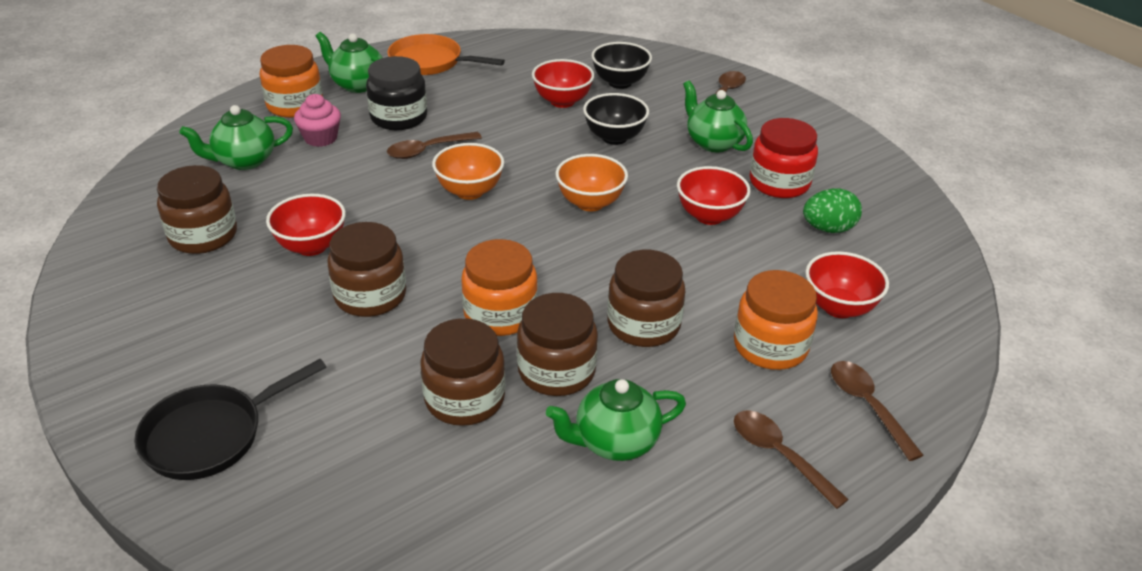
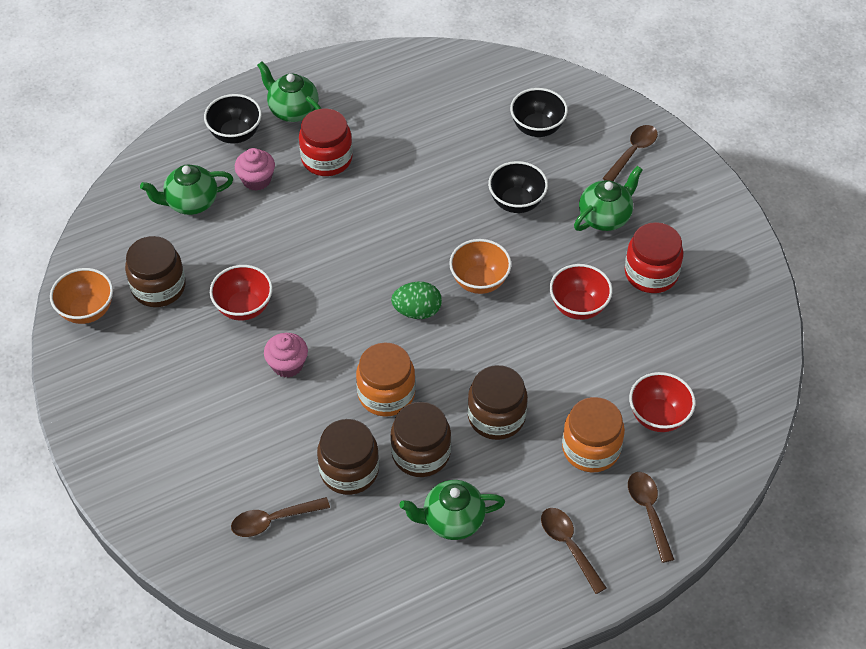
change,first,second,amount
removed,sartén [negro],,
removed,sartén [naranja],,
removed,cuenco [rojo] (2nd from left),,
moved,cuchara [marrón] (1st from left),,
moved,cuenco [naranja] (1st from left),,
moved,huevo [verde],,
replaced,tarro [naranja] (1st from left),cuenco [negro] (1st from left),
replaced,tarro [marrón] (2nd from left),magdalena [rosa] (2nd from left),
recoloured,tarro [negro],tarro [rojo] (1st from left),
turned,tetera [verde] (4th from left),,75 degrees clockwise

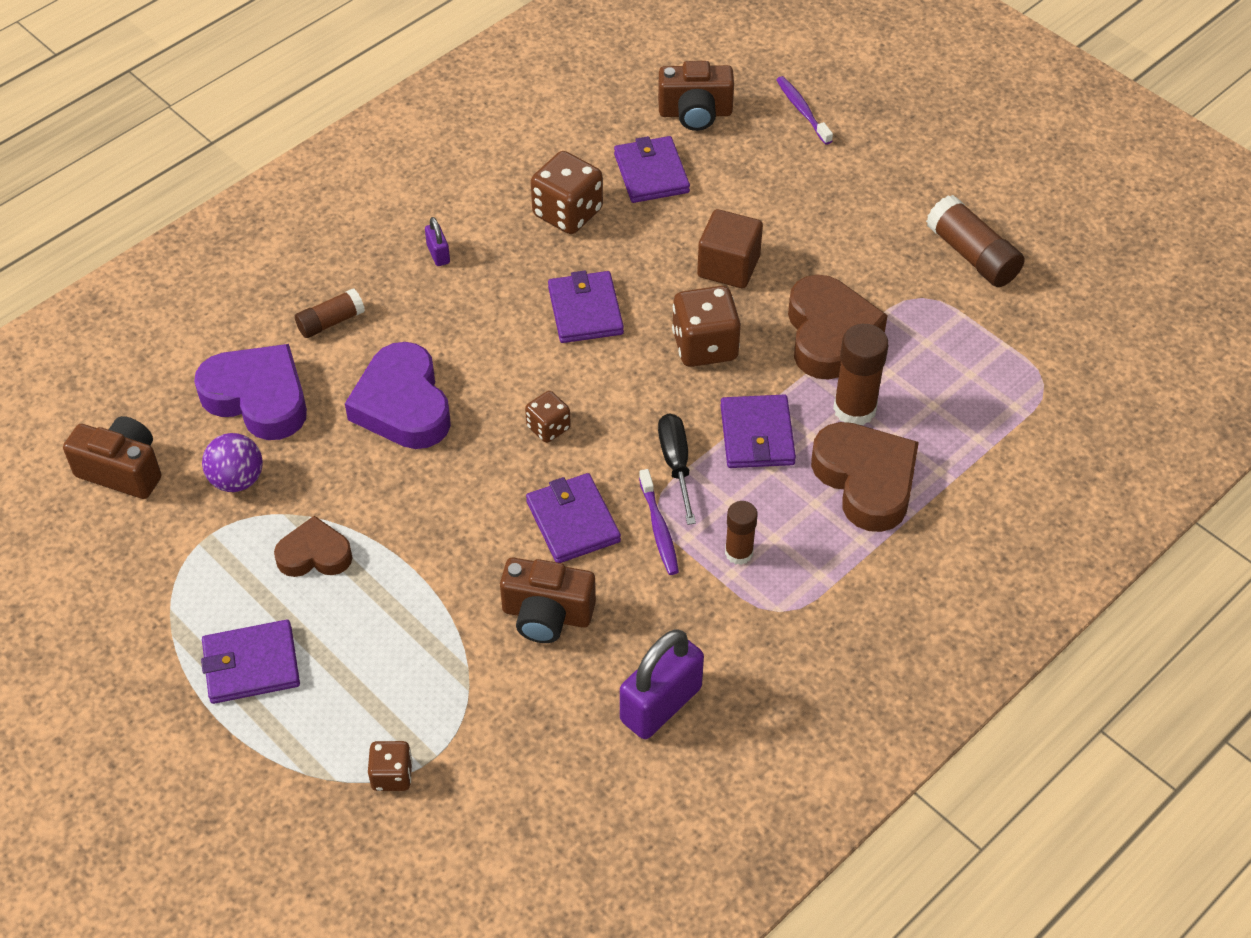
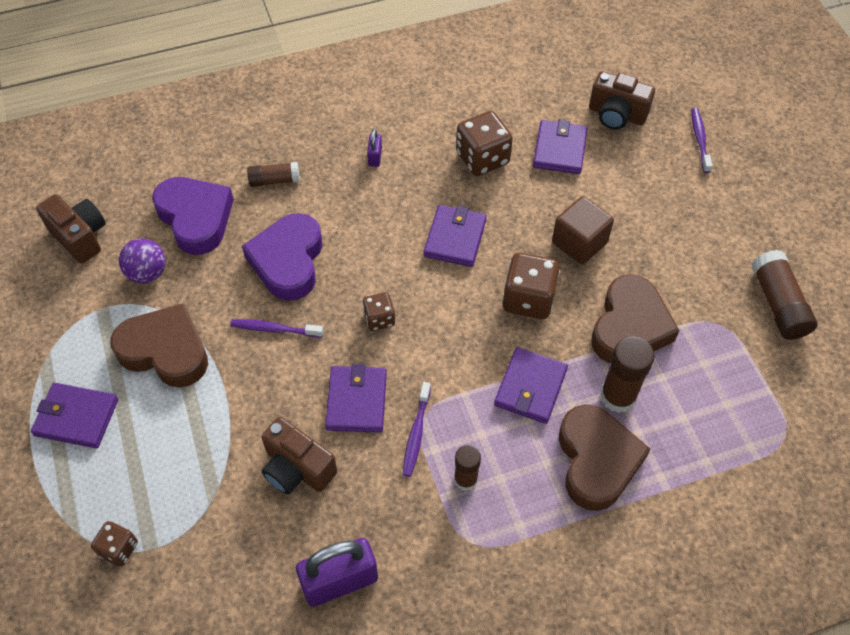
change,first,second,amount
removed,destornillador [negro],,
added,,cepillo de dientes [morado] (1st from left),
resized,corazón [marrón] (1st from left),,x1.67

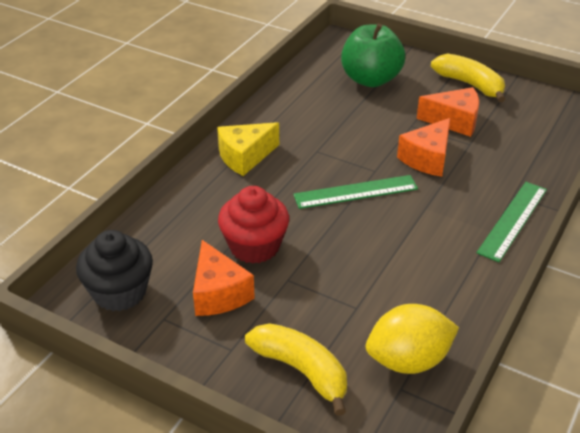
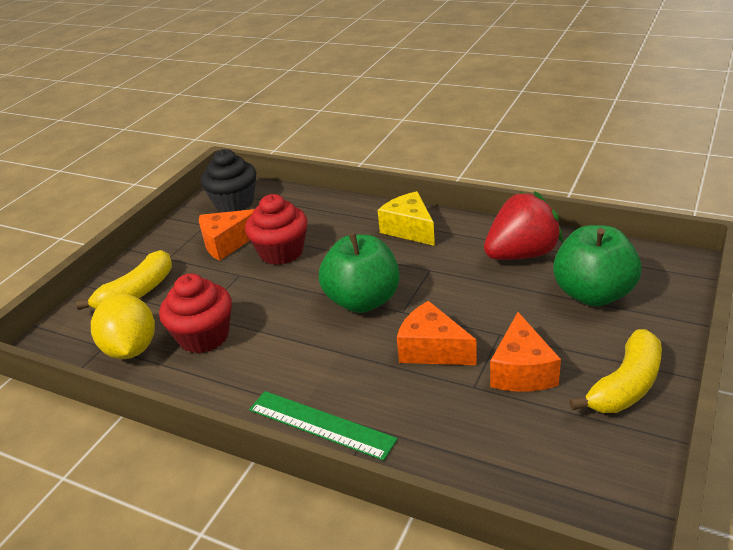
change,first,second,amount
added,,magdalena [rojo] (1st from left),
added,,fresa [rojo],
replaced,regla [verde] (1st from left),manzana [verde] (1st from left),

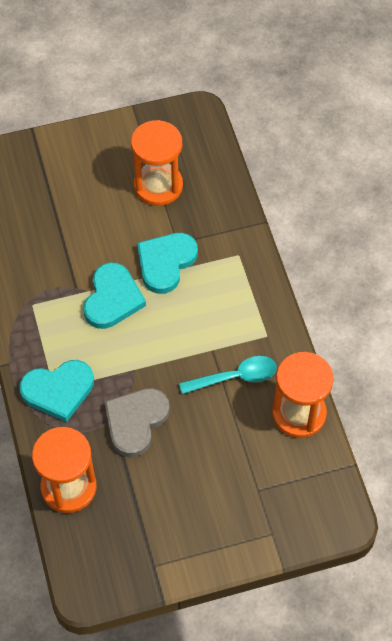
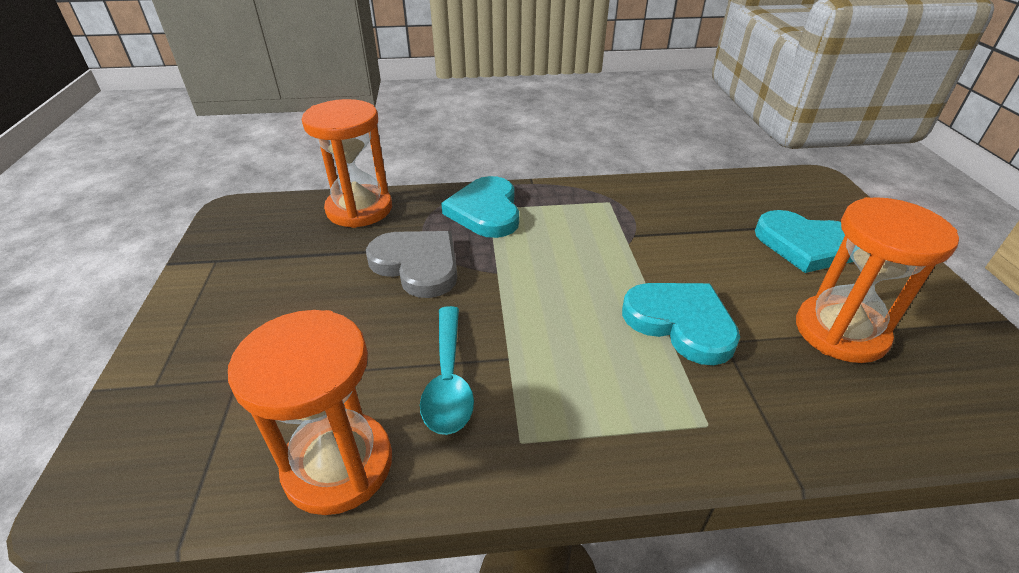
change,first,second,amount
moved,corazón [turquesa] (2nd from left in the first image),corazón [turquesa] (3rd from left),

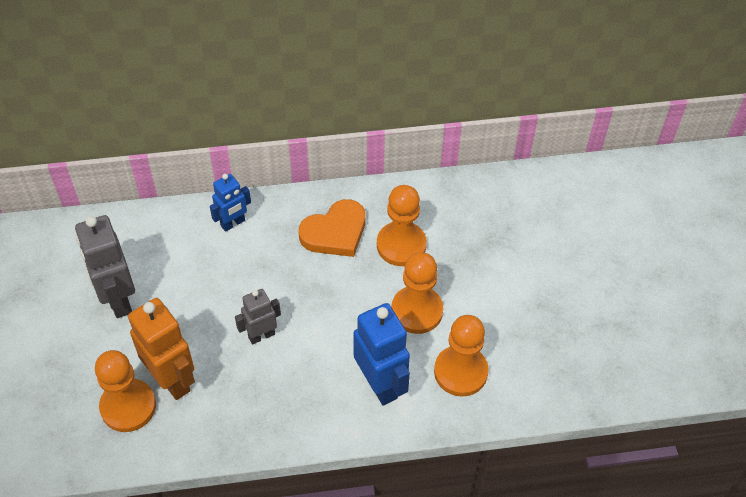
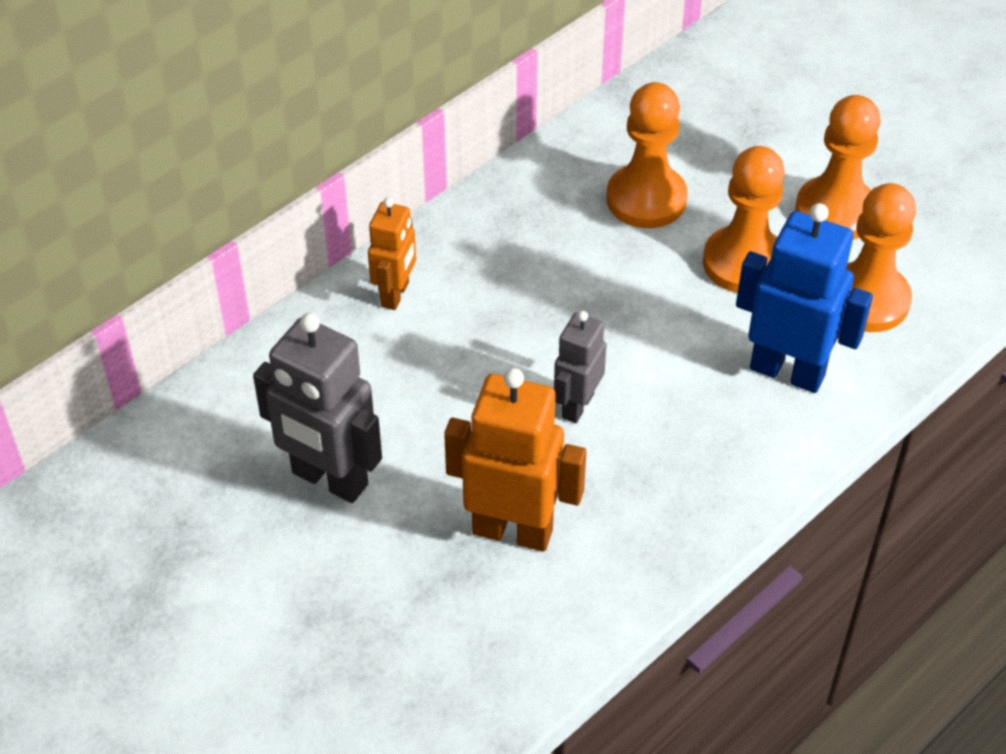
change,first,second,amount
removed,corazón [naranja],,
moved,peón [naranja] (1st from left in the first image),peón [naranja] (3rd from left),
recoloured,robot [azul] (1st from left),robot [naranja] (1st from left),

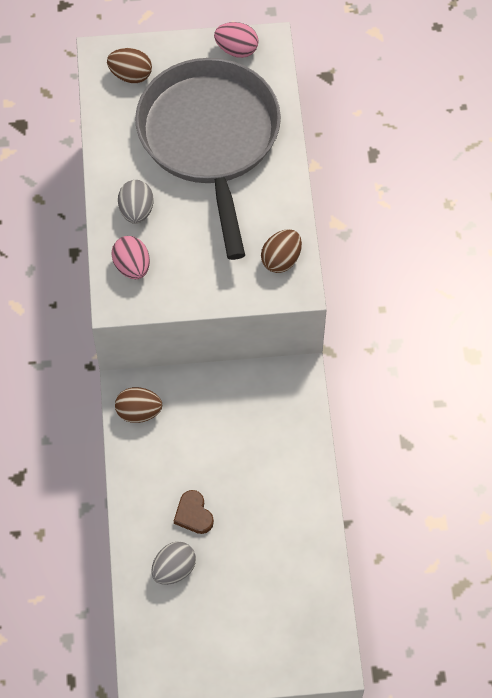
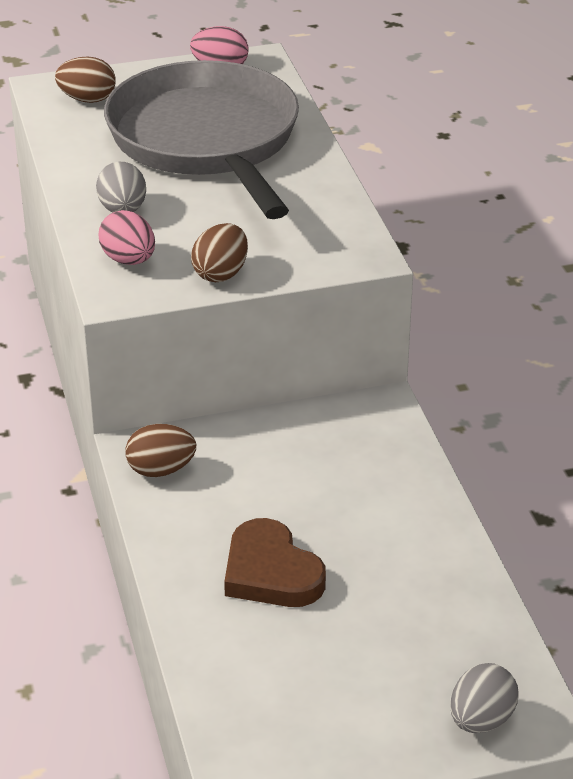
change,first,second,amount
moved,huevo [gris] (2nd from left),,
moved,huevo [marrón] (3rd from left),,
resized,corazón [marrón],,x1.65

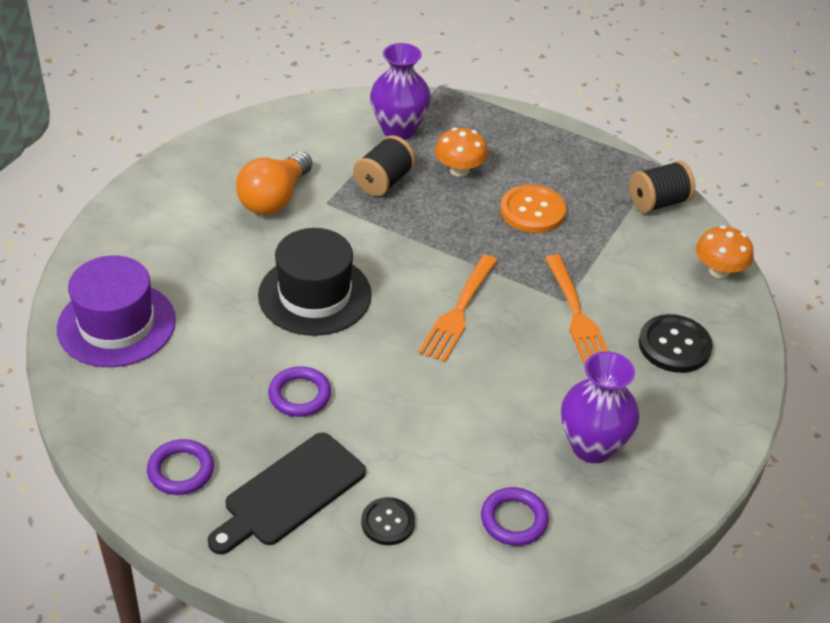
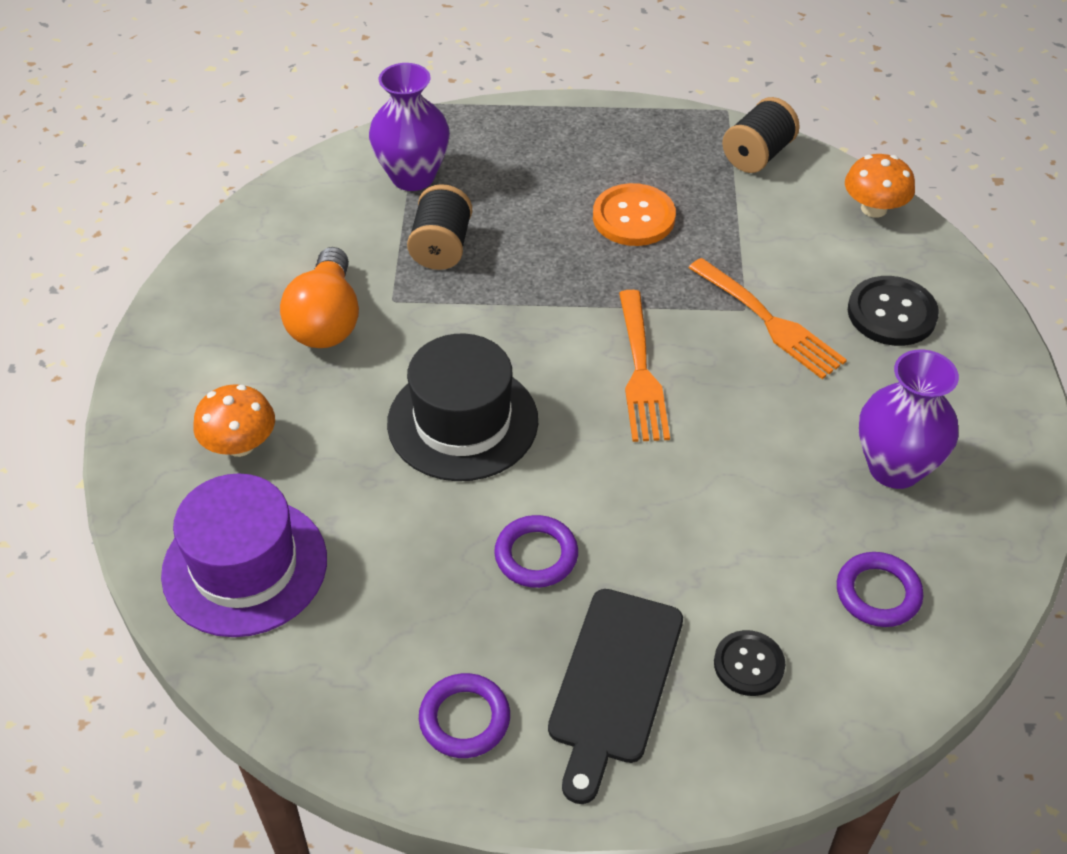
change,first,second,amount
moved,seta [naranja] (1st from left),,

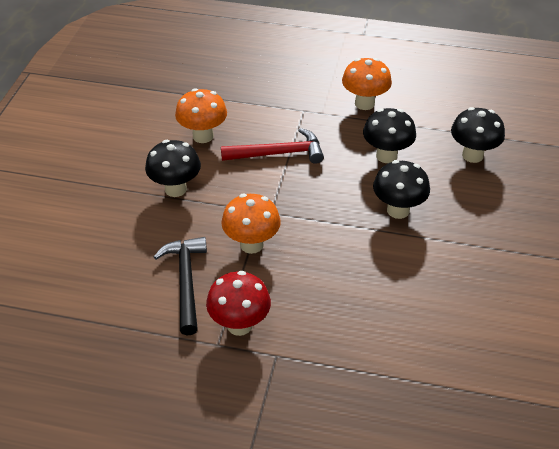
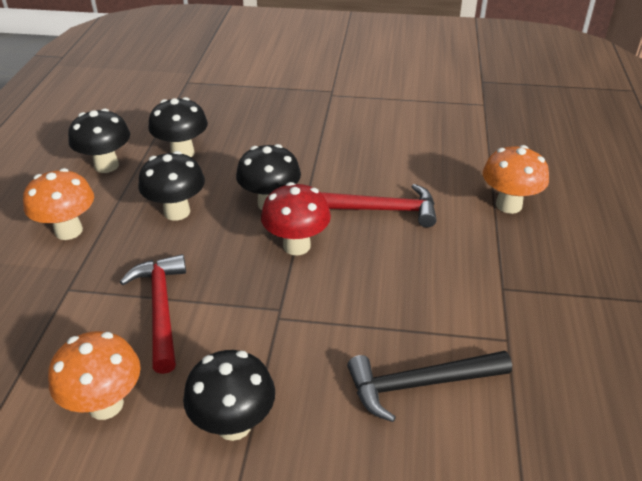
change,first,second,amount
added,,seta [negro] (1st from left),
added,,martillo [rojo] (2nd from left),
moved,seta [rojo],,
moved,seta [naranja] (2nd from left in the first image),seta [naranja] (3rd from left),

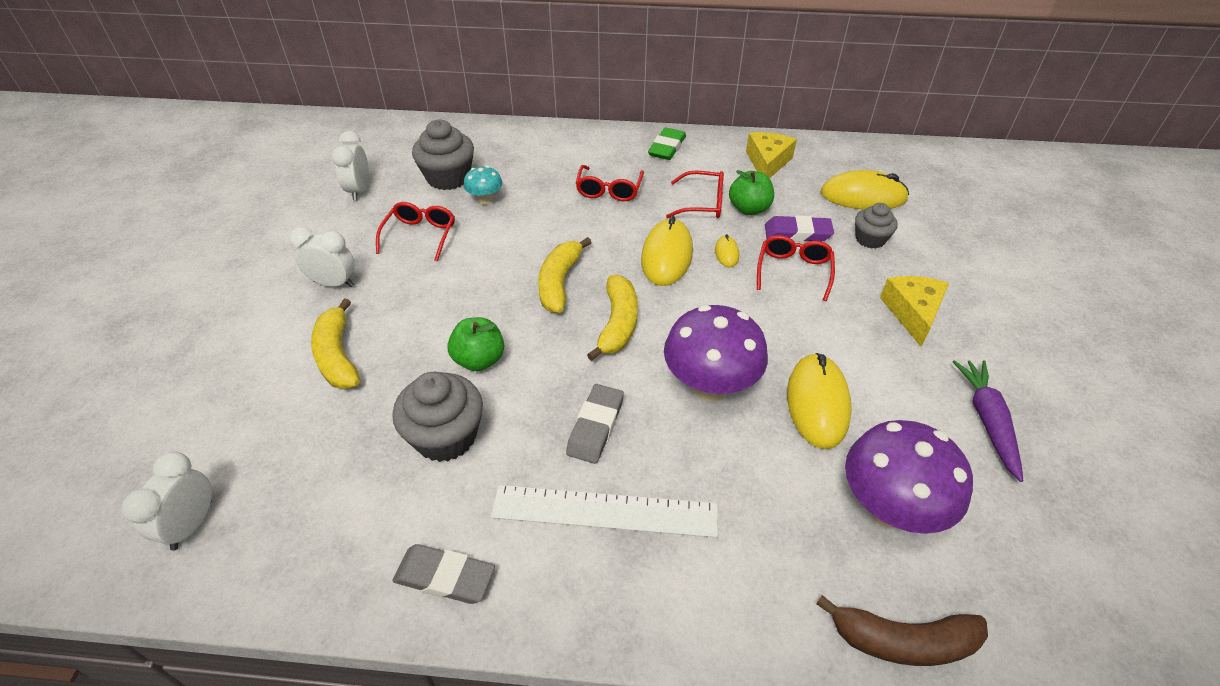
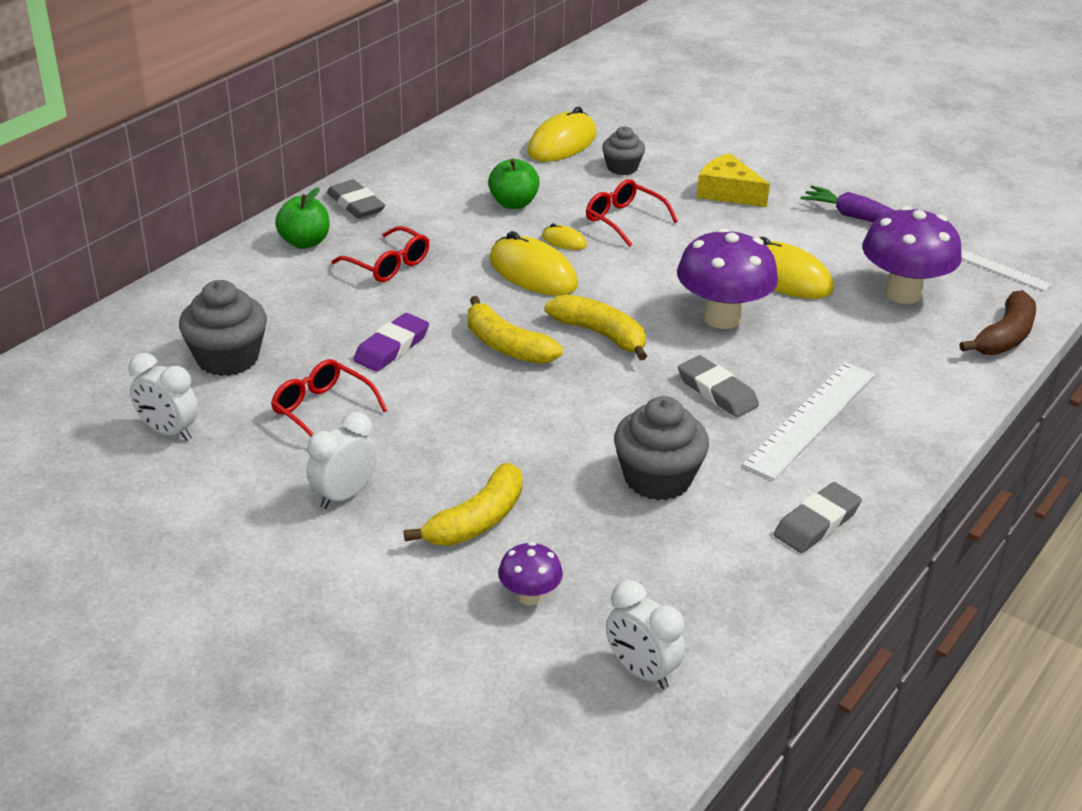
change,first,second,amount
removed,seta [turquesa],,
removed,gafas [rojo] (3rd from left),,
removed,queso [amarillo] (1st from left),,
added,,seta [morado] (1st from left),
added,,regla [blanco] (2nd from left),
moved,manzana [verde] (1st from left),,
moved,goma de borrar [morado],,
recoloured,goma de borrar [verde],goma de borrar [gris] (1st from left),
turned,plátano [amarillo] (1st from left),,60 degrees counterclockwise

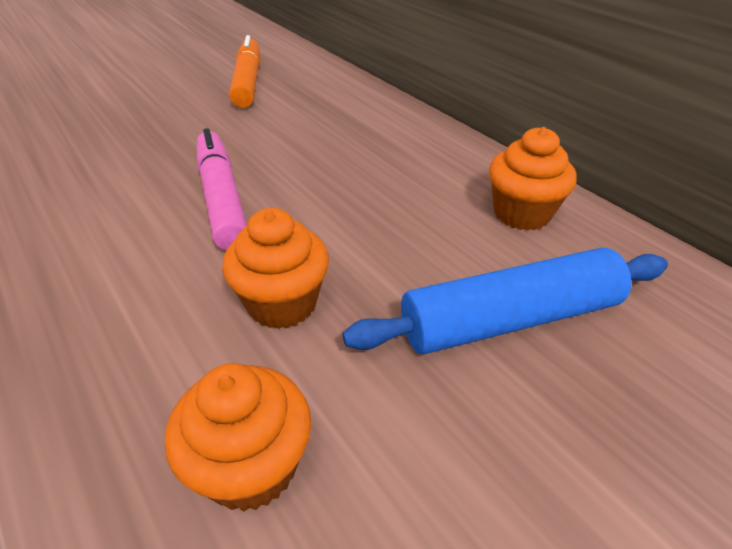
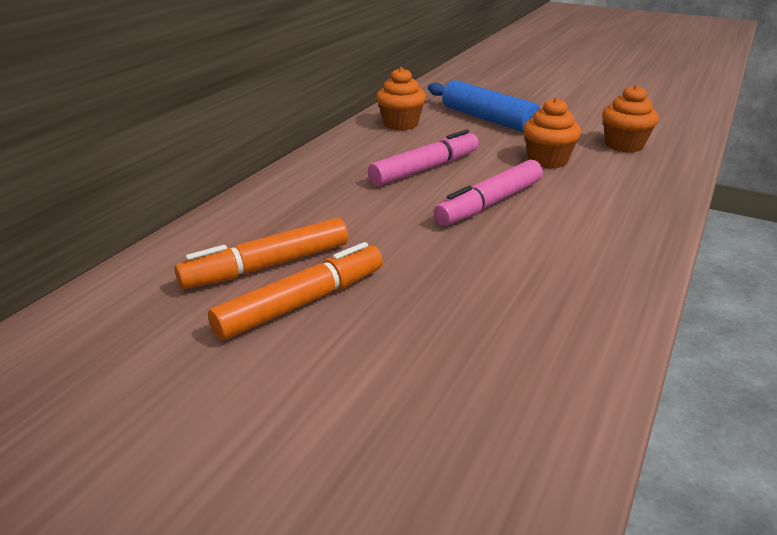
change,first,second,amount
added,,rotulador [naranja] (2nd from left),
added,,rotulador [rosa] (1st from left),

